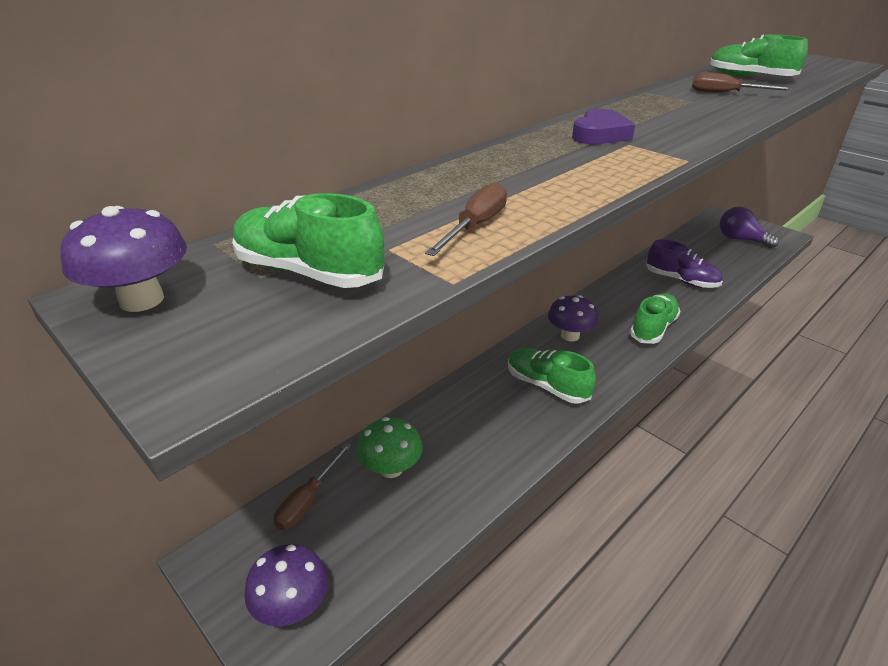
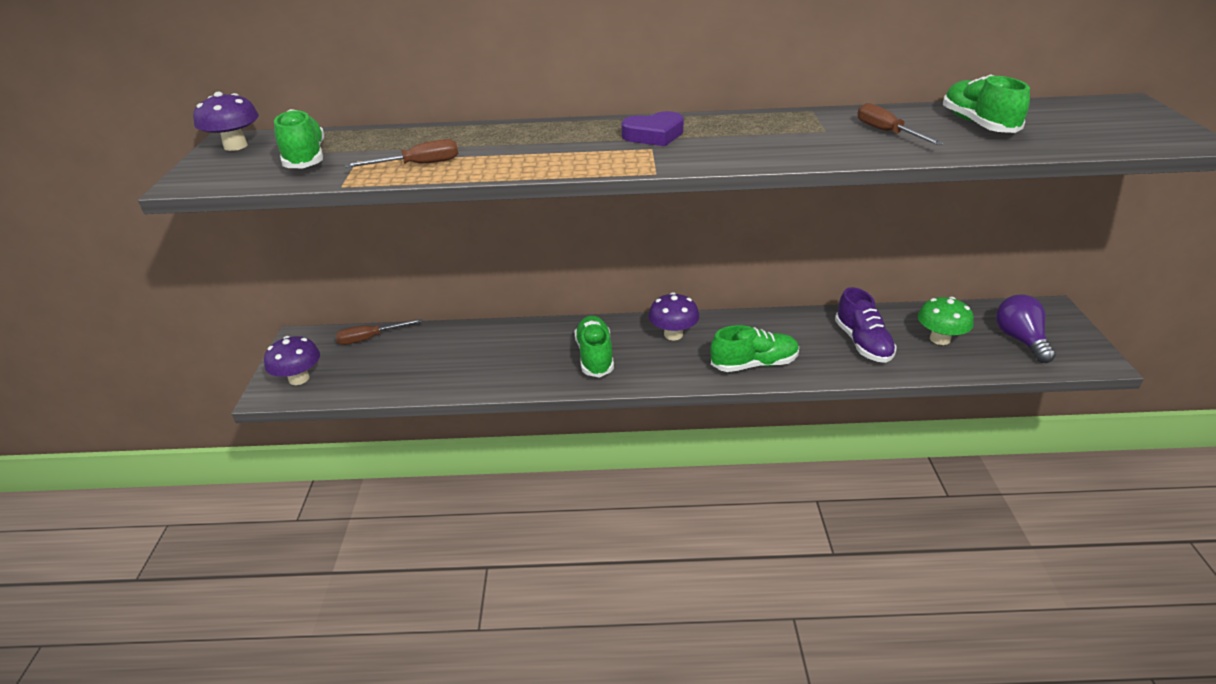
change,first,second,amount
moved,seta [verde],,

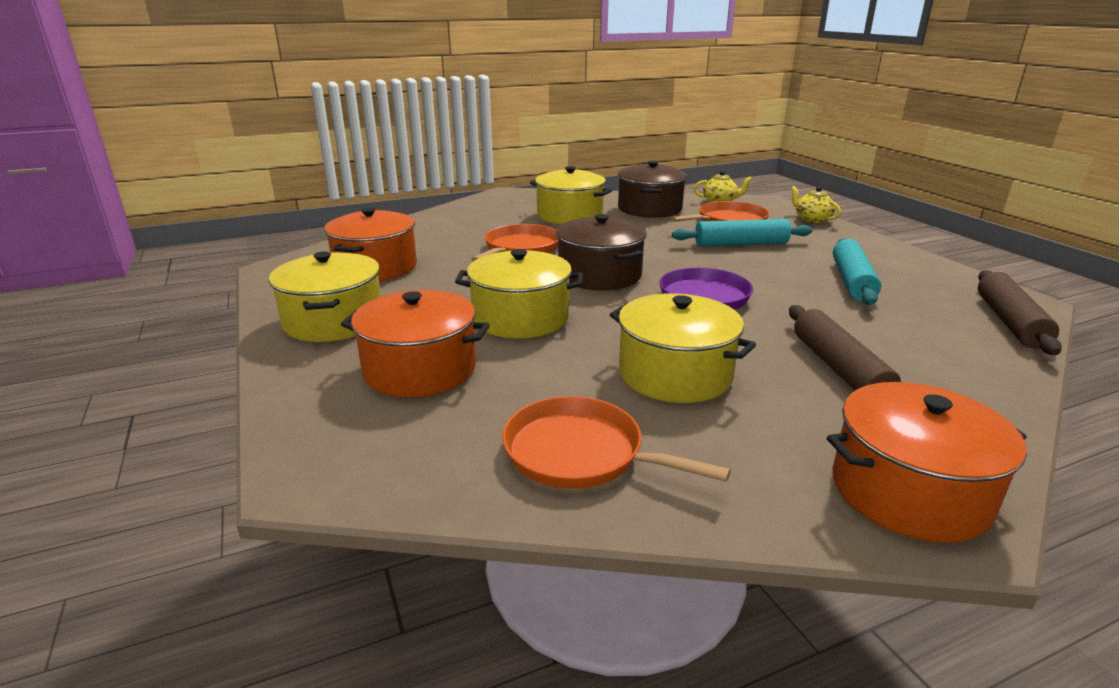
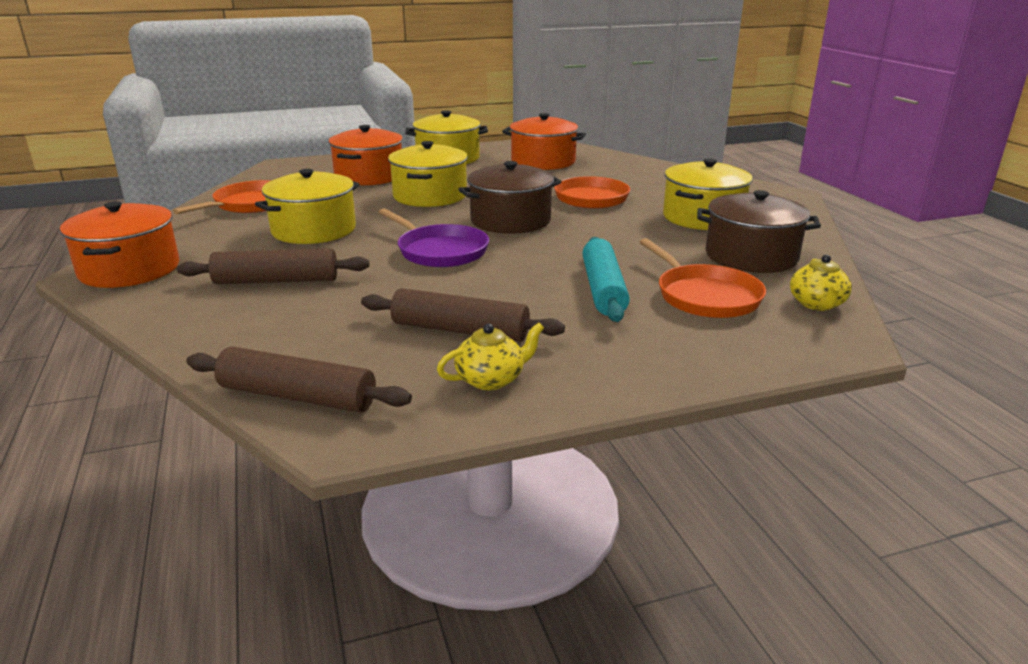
change,first,second,amount
moved,tetera [amarillo] (2nd from left in the first image),tetera [amarillo] (1st from left),
recoloured,rodillo [turquesa] (2nd from left),rodillo [marrón] (3rd from left),

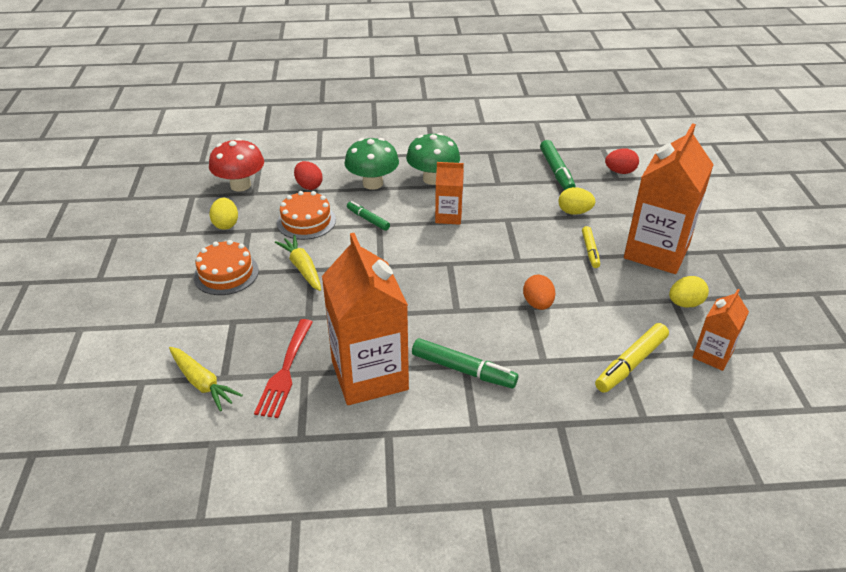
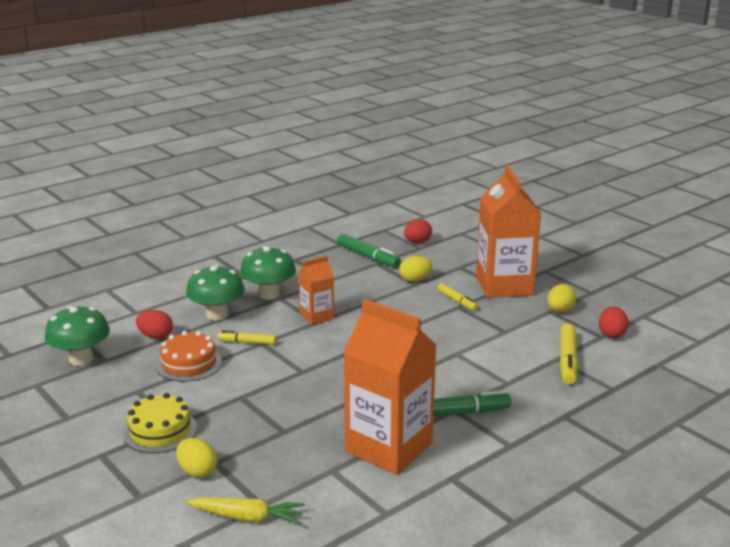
change,first,second,amount
removed,tenedor [rojo],,
removed,zanahoria [amarillo] (2nd from left),,
removed,huevo [naranja],,
moved,huevo [amarillo] (1st from left),,
replaced,cartón de leche [naranja] (4th from left),huevo [rojo] (3rd from left),
recoloured,tarta [naranja] (1st from left),tarta [amarillo],
recoloured,seta [rojo],seta [verde] (1st from left),
recoloured,rotulador [verde] (1st from left),rotulador [amarillo] (1st from left),

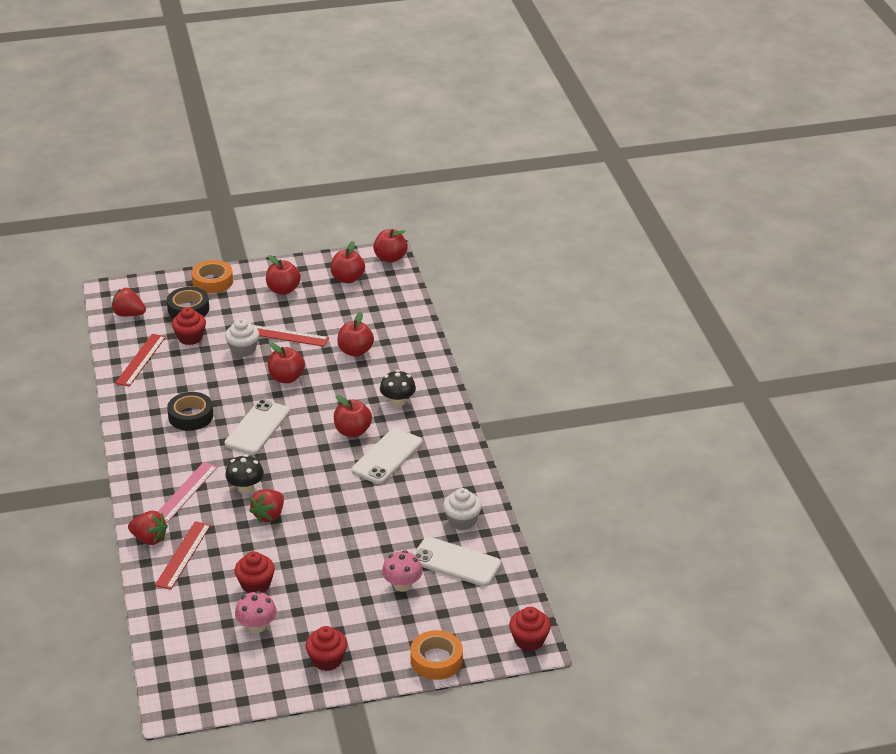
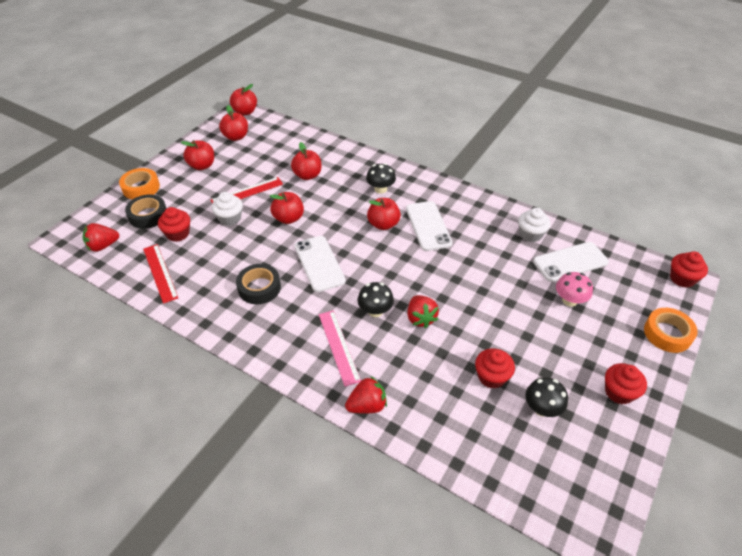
change,first,second,amount
removed,regla [rojo] (2nd from left),,
recoloured,seta [rosa] (1st from left),seta [negro] (3rd from left),

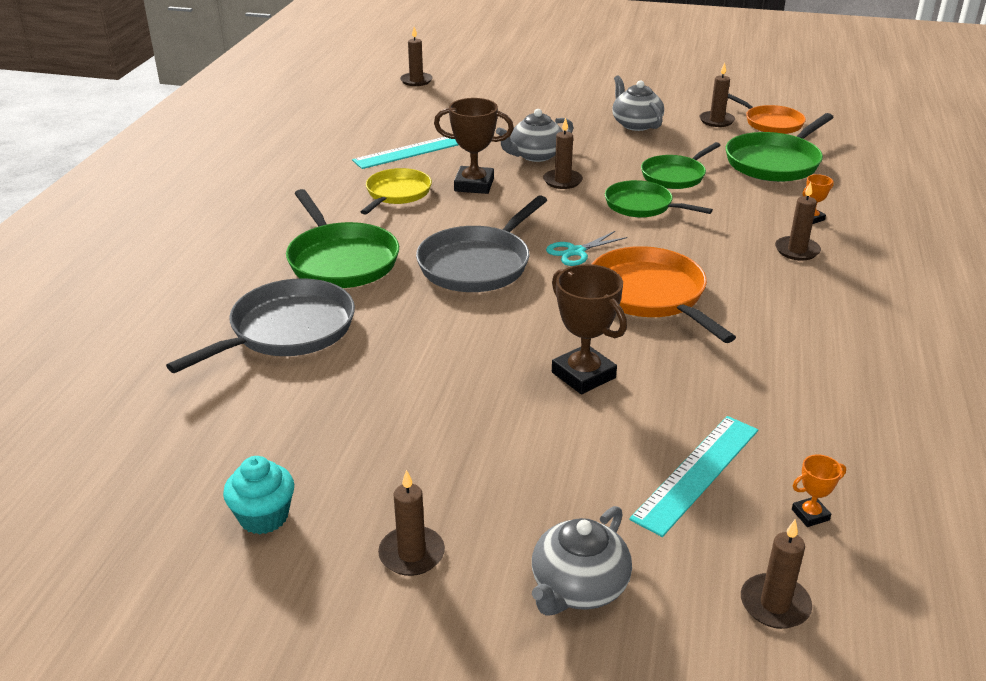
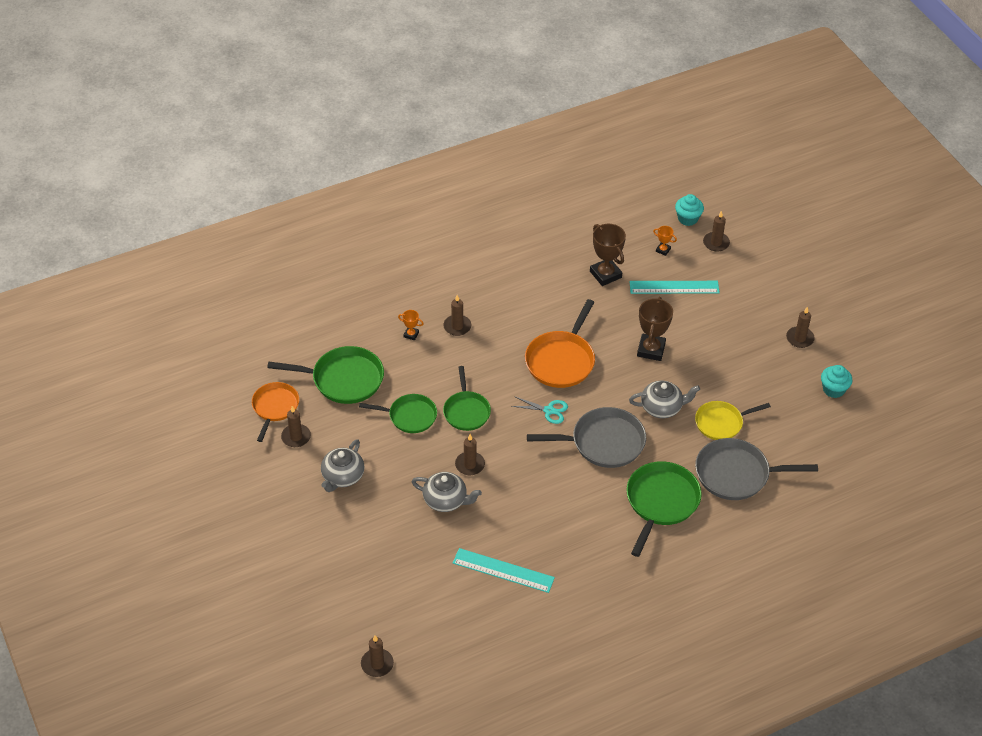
change,first,second,amount
added,,magdalena [turquesa] (1st from left),
moved,sartén [amarillo],,
moved,trofeo [marrón] (1st from left),,
moved,tetera [gris] (2nd from left in the first image),tetera [gris] (3rd from left),

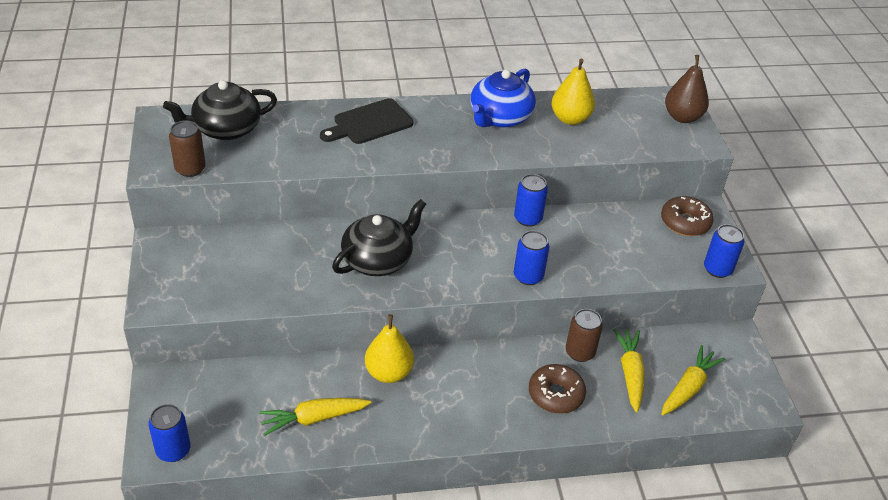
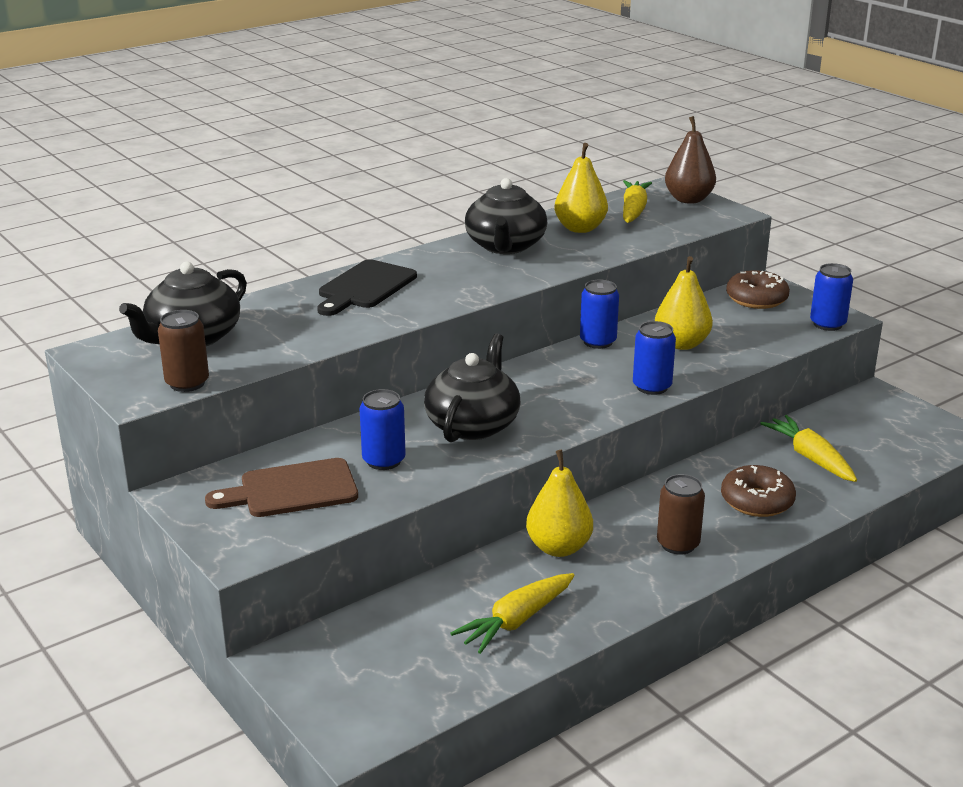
change,first,second,amount
added,,tabla de cortar [marrón],
added,,pera [amarillo] (3rd from left),
moved,lata [azul] (1st from left),,
moved,lata [marrón] (2nd from left),,
moved,zanahoria [amarillo] (3rd from left in the first image),zanahoria [amarillo] (2nd from left),
recoloured,tetera [azul],tetera [negro] (3rd from left),

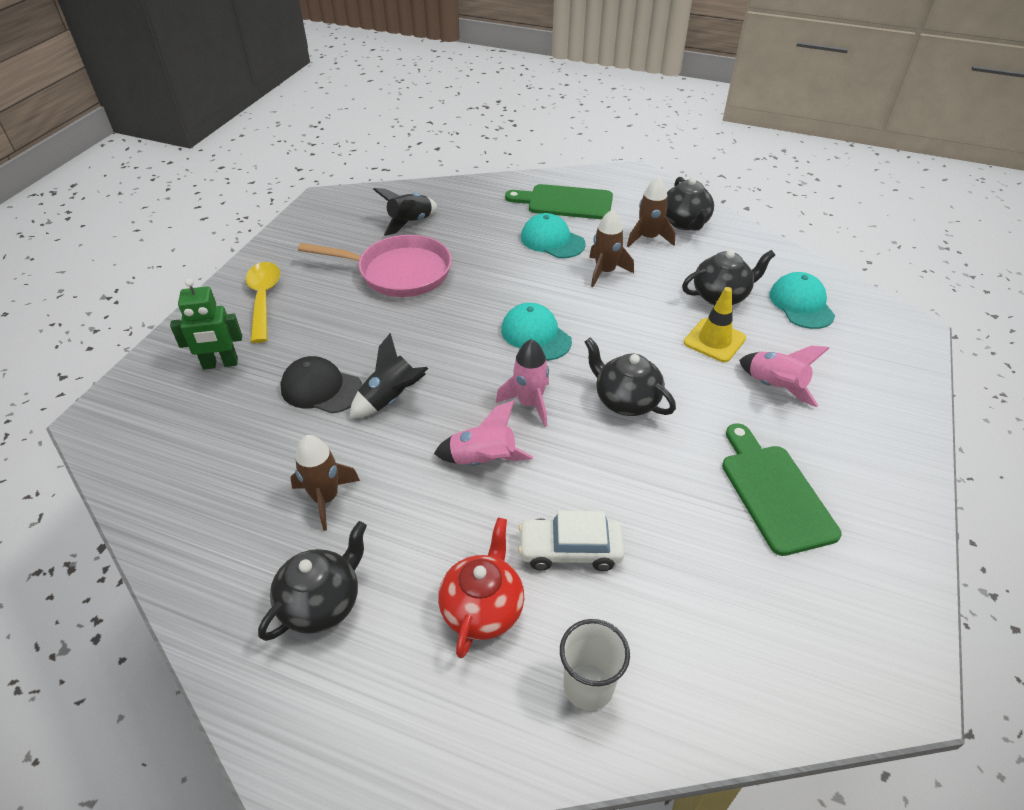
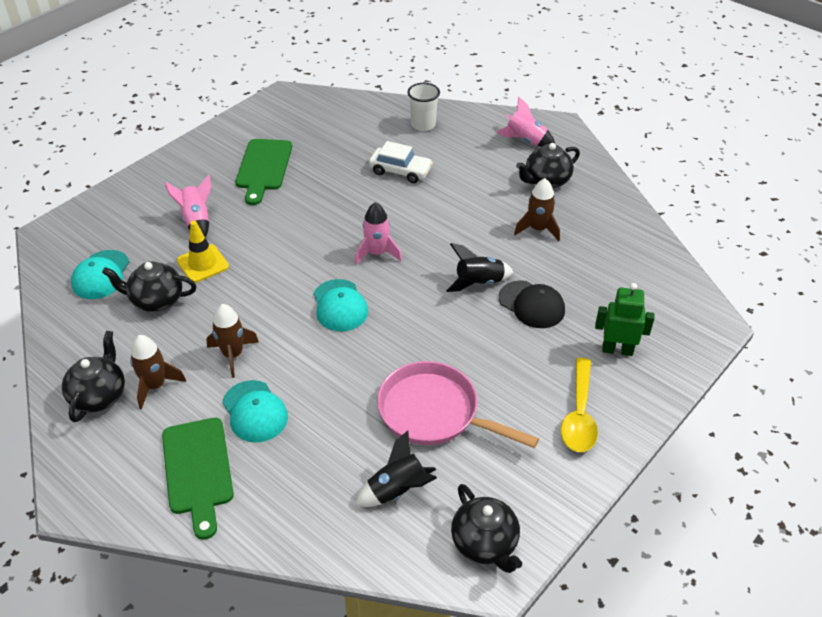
change,first,second,amount
removed,tetera [rojo],,
moved,cohete [rosa] (1st from left in the first image),cohete [rosa] (3rd from left),
moved,tetera [negro] (2nd from left in the first image),tetera [negro] (3rd from left),
turned,tabla de cortar [verde] (1st from left),,45 degrees clockwise

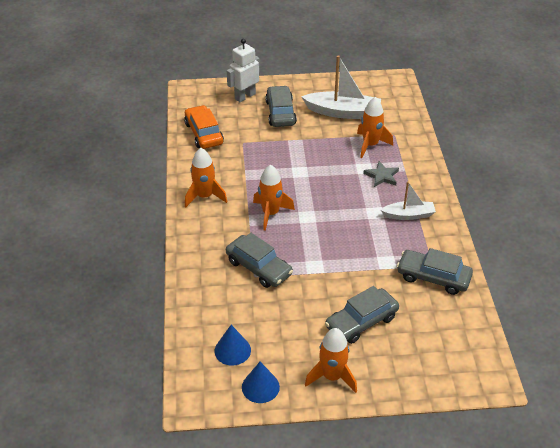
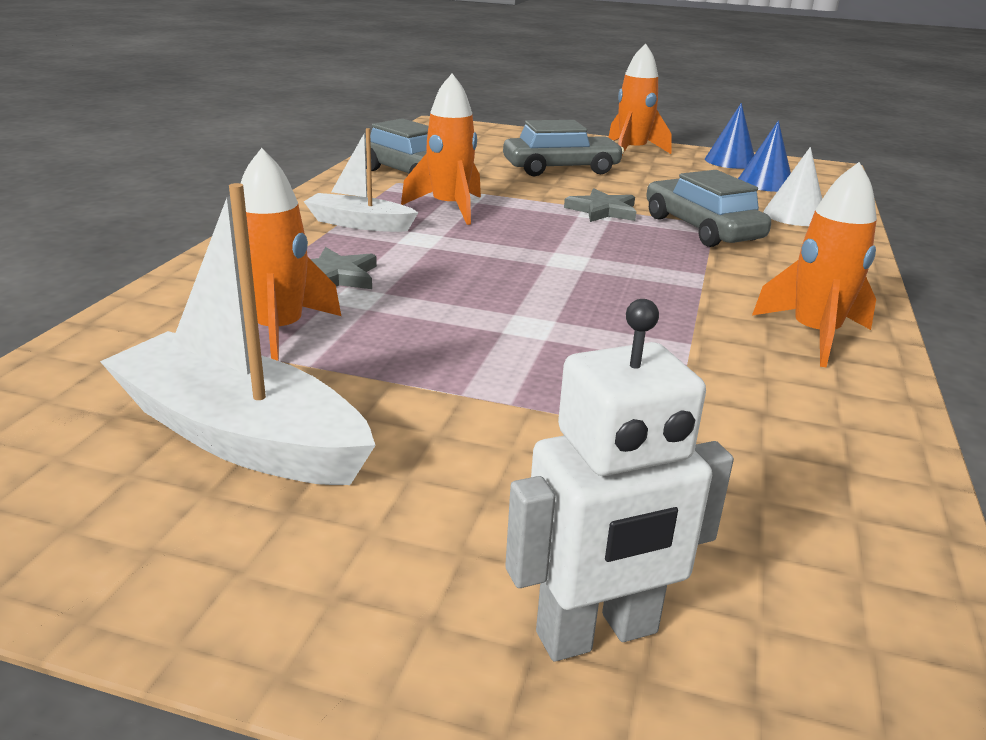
change,first,second,amount
removed,coche [naranja],,
removed,coche [gris] (2nd from left),,
added,,estrella [gris] (2nd from left),
added,,cono [blanco],
moved,cohete [naranja] (2nd from left),,

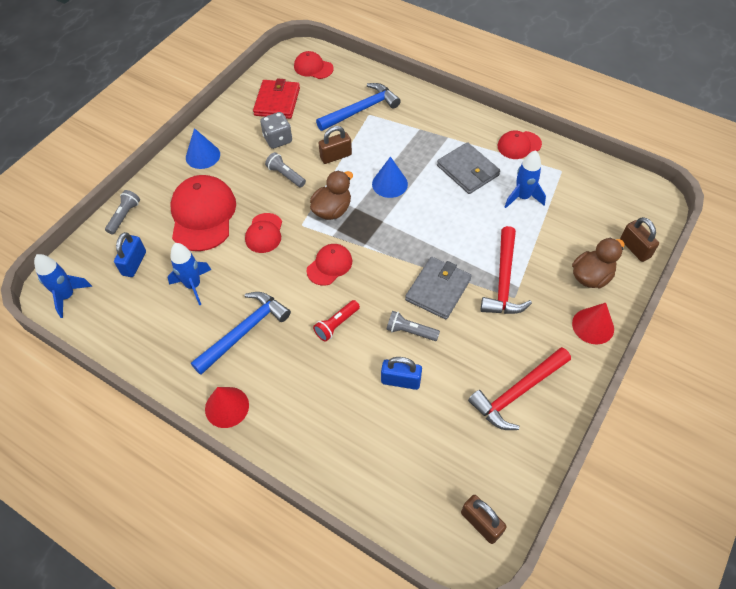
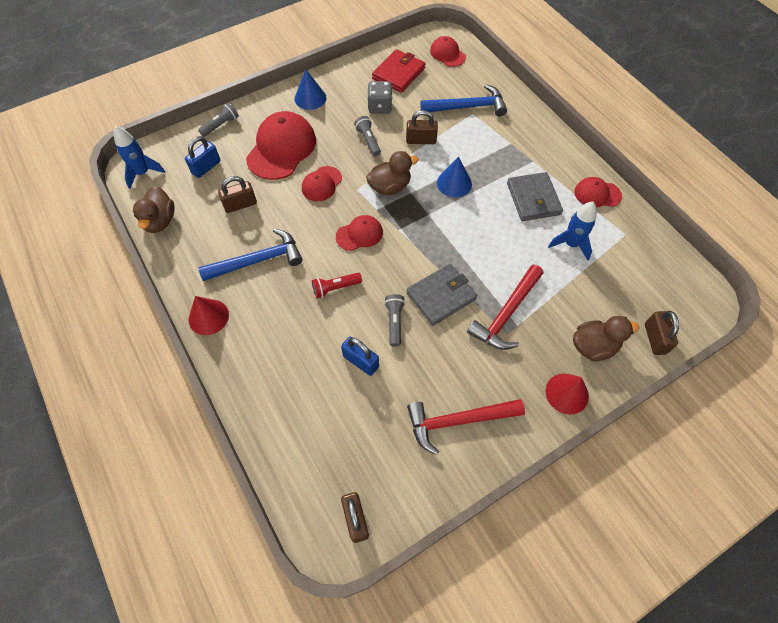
change,first,second,amount
added,,pato [marrón] (1st from left),
replaced,cohete [azul] (2nd from left),candado [marrón] (1st from left),
turned,lámpara de mano [gris] (3rd from left),,45 degrees clockwise

